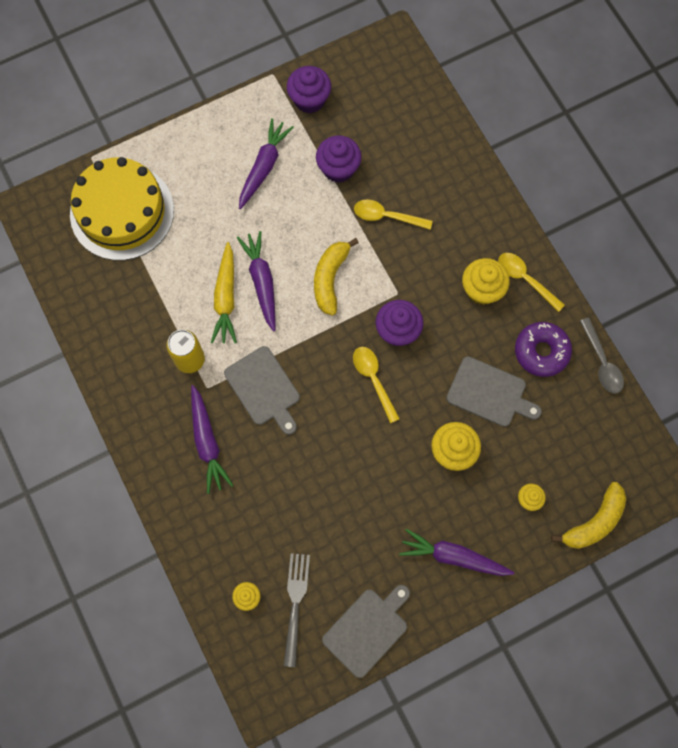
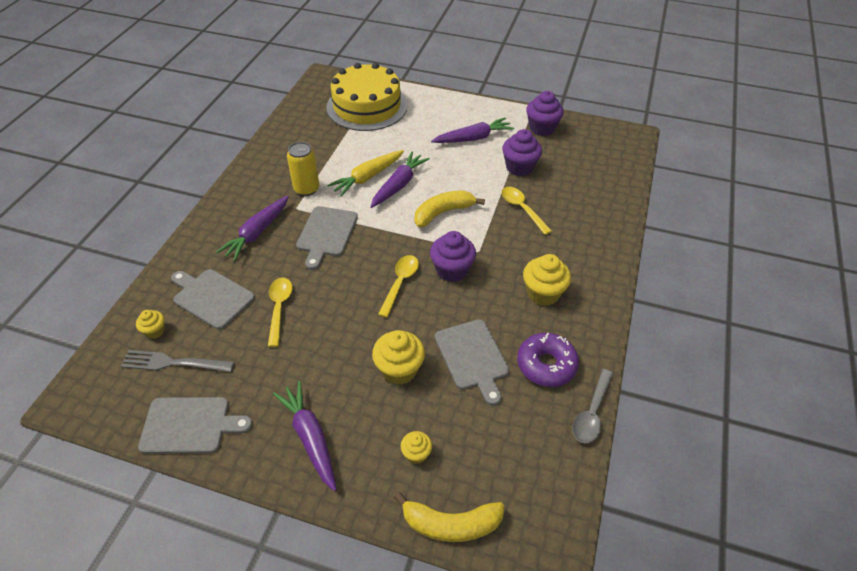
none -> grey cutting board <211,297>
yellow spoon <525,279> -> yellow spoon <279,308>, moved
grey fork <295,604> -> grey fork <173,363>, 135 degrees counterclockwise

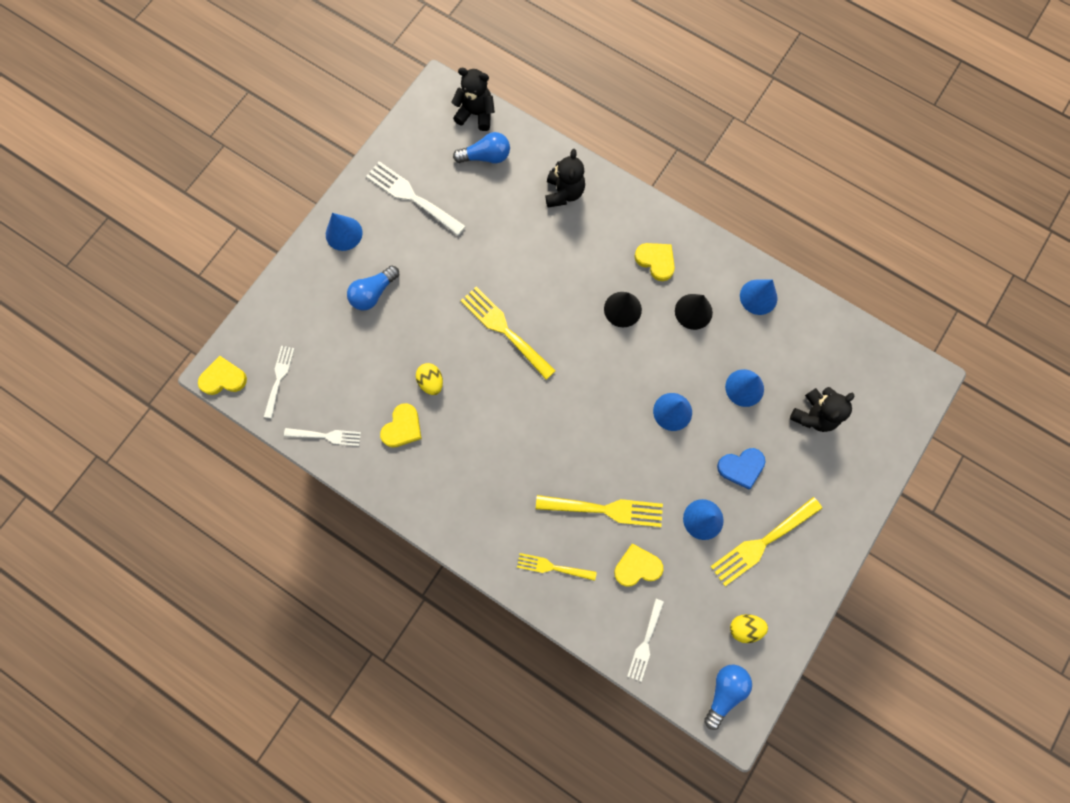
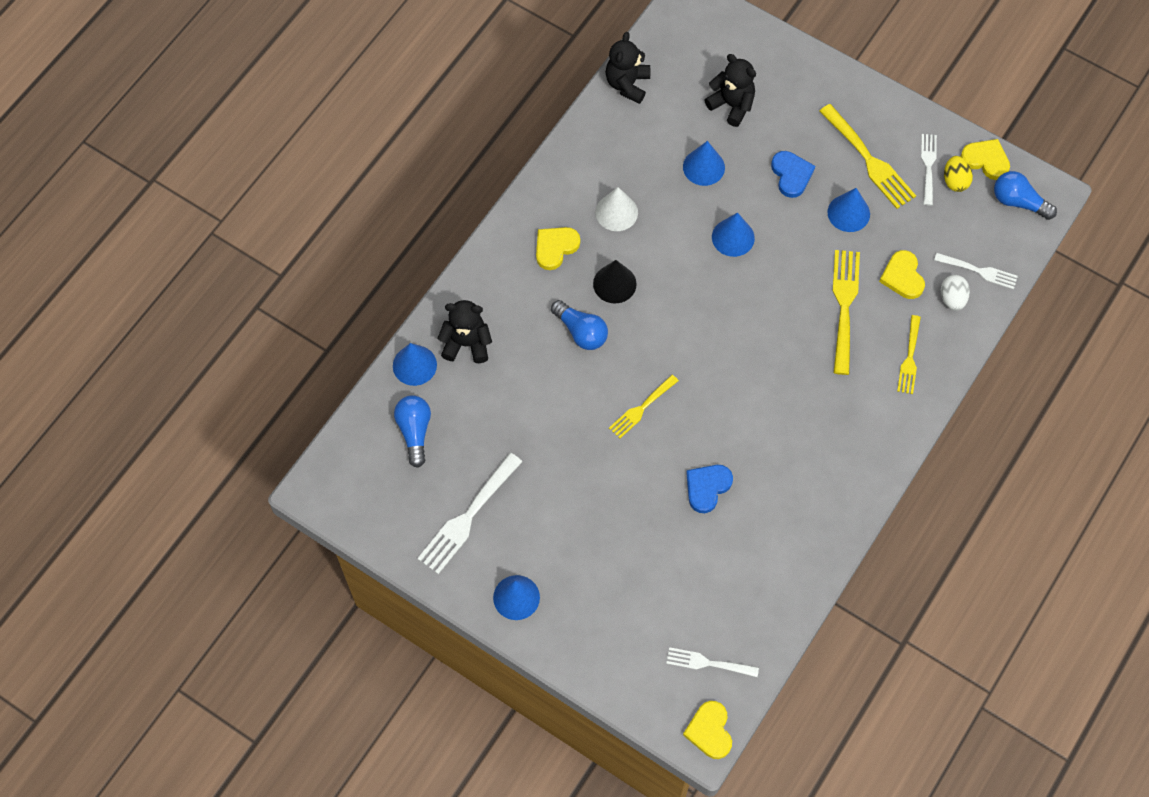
none -> white egg <952,299>
white fork <326,436> -> white fork <928,166>, moved
blue light bulb <373,293> -> blue light bulb <581,332>, moved
yellow heart <402,427> -> yellow heart <986,160>, moved
black teddy bear <476,114> -> black teddy bear <627,84>, moved
blue cone <758,297> -> blue cone <414,365>, moved
yellow egg <431,382> -> blue heart <707,487>
black cone <693,311> -> white cone <616,212>
yellow fork <504,330> -> yellow fork <641,408>, x0.61

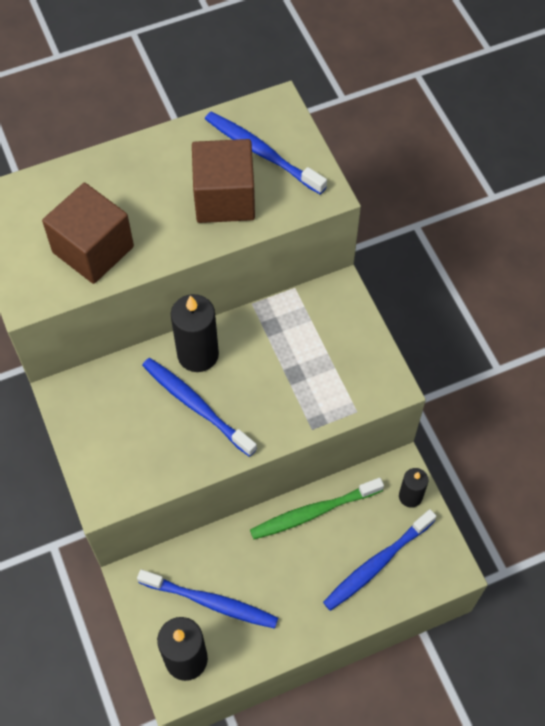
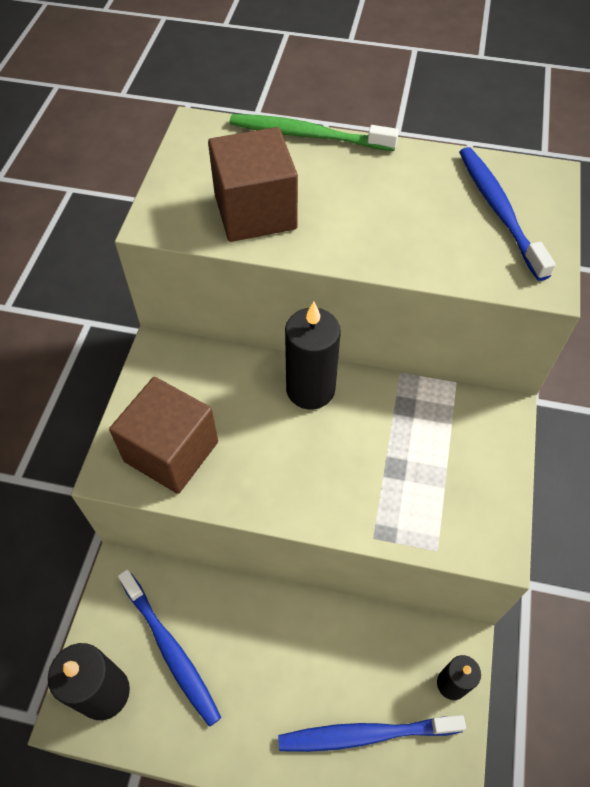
blue toothbrush <196,405> -> none
brown cube <224,198> -> brown cube <171,451>, moved
green toothbrush <313,512> -> green toothbrush <307,135>, moved

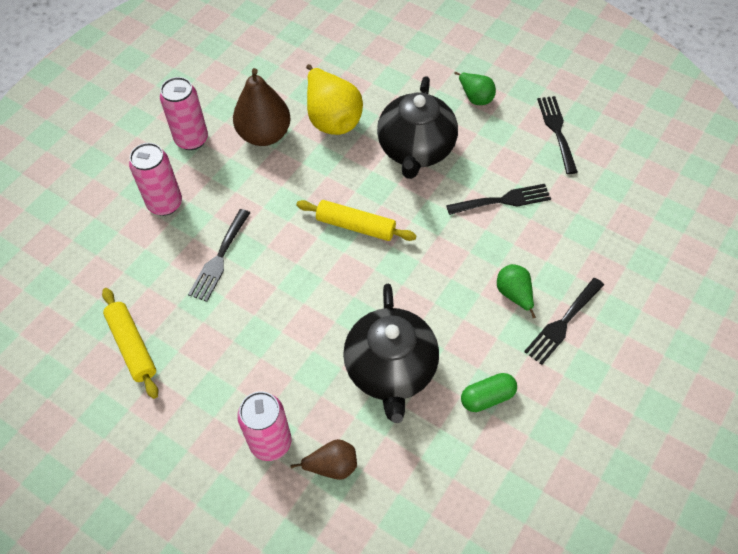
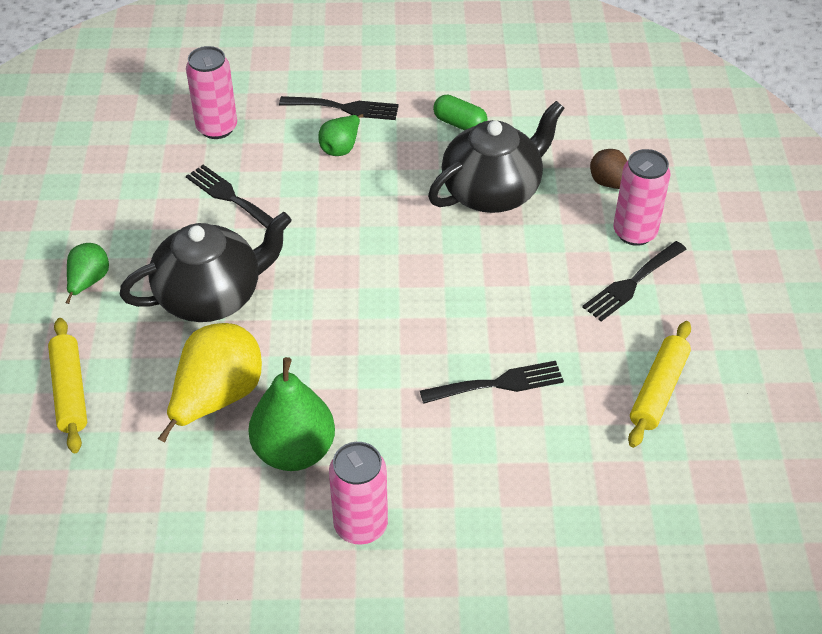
pink can <165,204> -> pink can <217,128>, moved
yellow rolling pin <355,226> -> yellow rolling pin <70,391>, moved
black fork <556,130> -> black fork <631,283>, moved
brown pear <264,135> -> green pear <294,451>

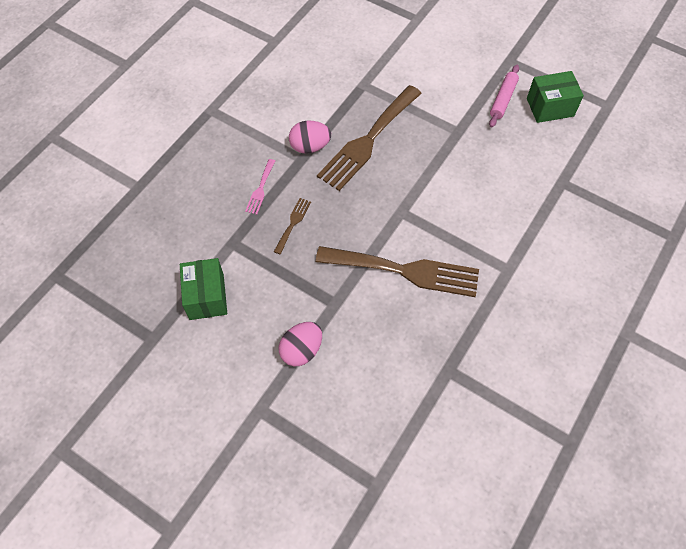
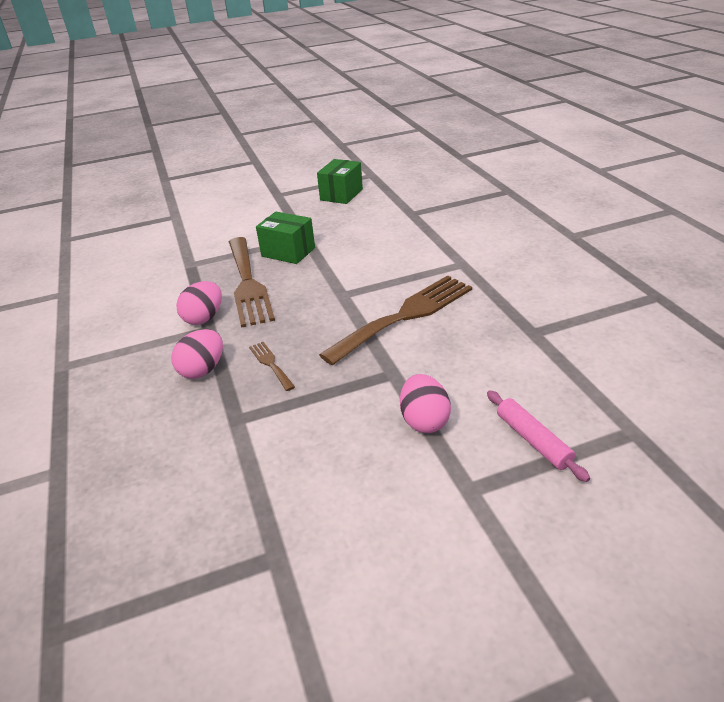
green box <207,297> -> green box <288,252>, moved
pink rolling pin <503,99> -> pink rolling pin <533,440>, moved
pink fork <260,189> -> pink egg <203,370>

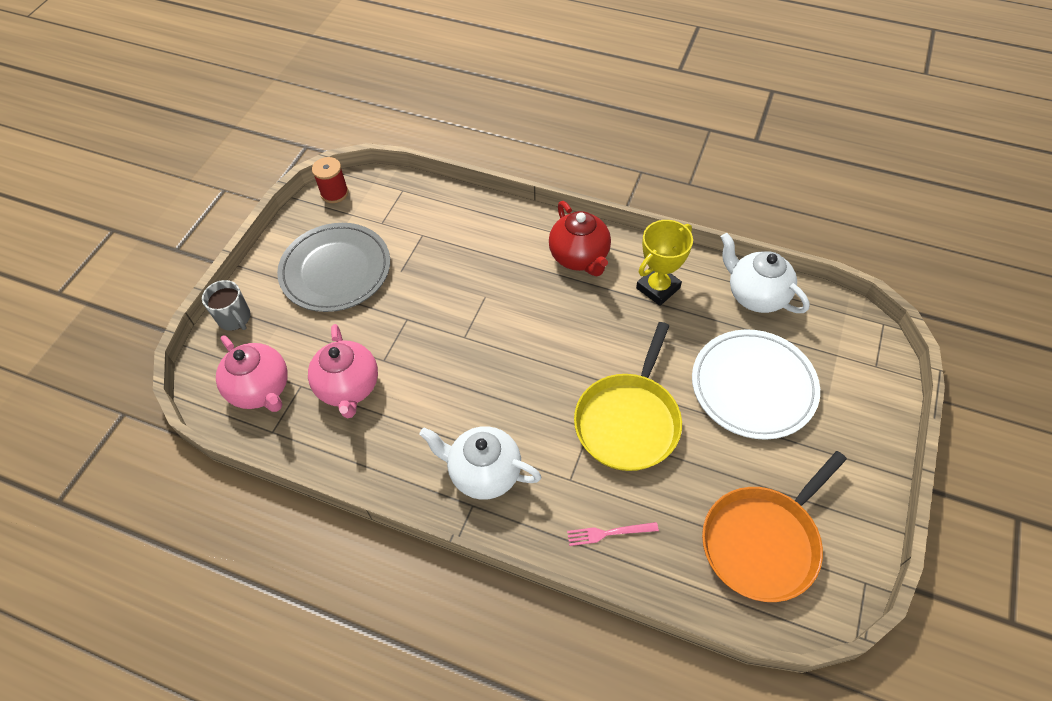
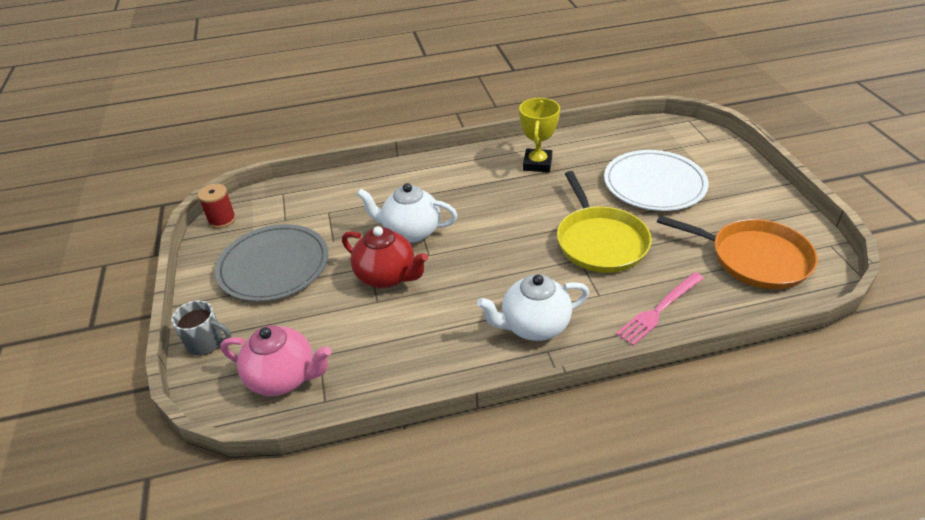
pink teapot <349,388> -> none
red teapot <580,257> -> red teapot <387,276>, moved
white teapot <755,295> -> white teapot <410,232>, moved
orange pan <763,542> -> orange pan <754,258>, 75 degrees counterclockwise
pink fork <608,533> -> pink fork <659,309>, x1.53

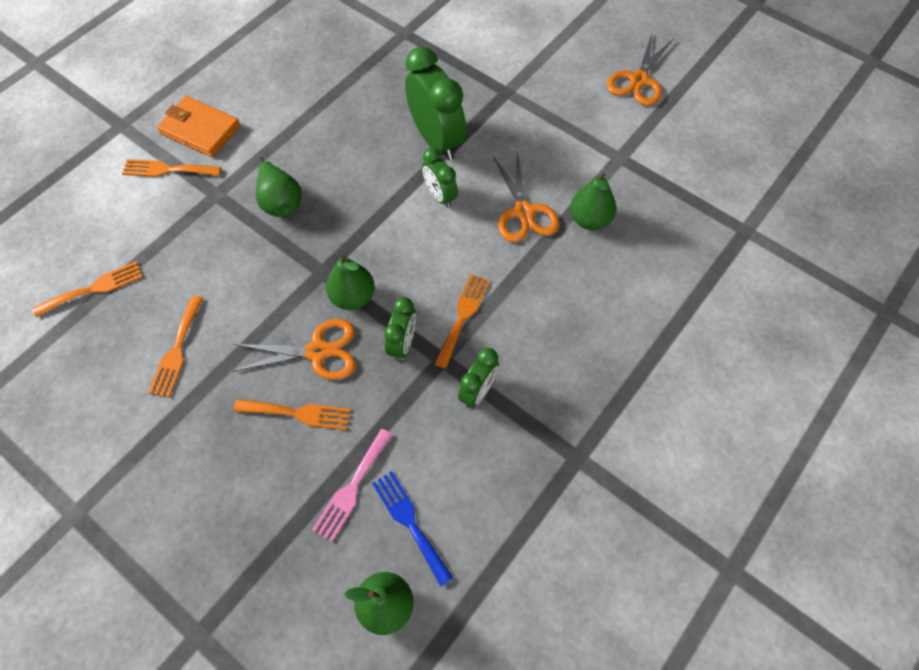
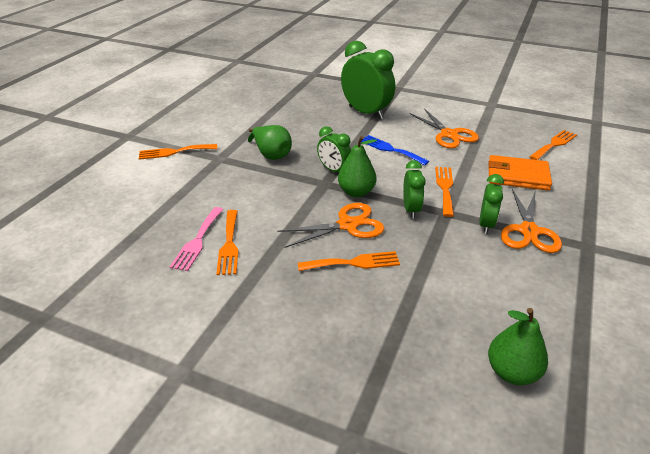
green pear <589,220> -> none
orange fork <94,288> -> orange fork <554,144>, moved
orange wallet <200,129> -> orange wallet <517,176>, moved
pink fork <351,488> -> pink fork <197,241>, moved
blue fork <410,522> -> blue fork <390,149>, moved
green clock <440,196> -> green clock <334,170>, moved
orange scissors <639,80> -> orange scissors <528,231>, moved

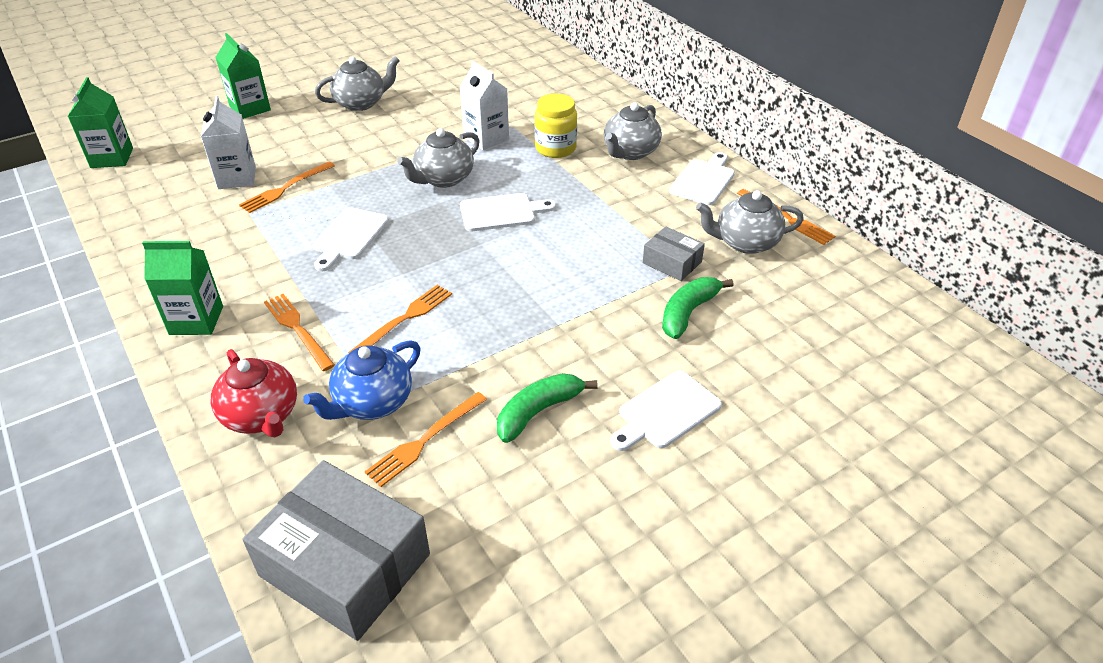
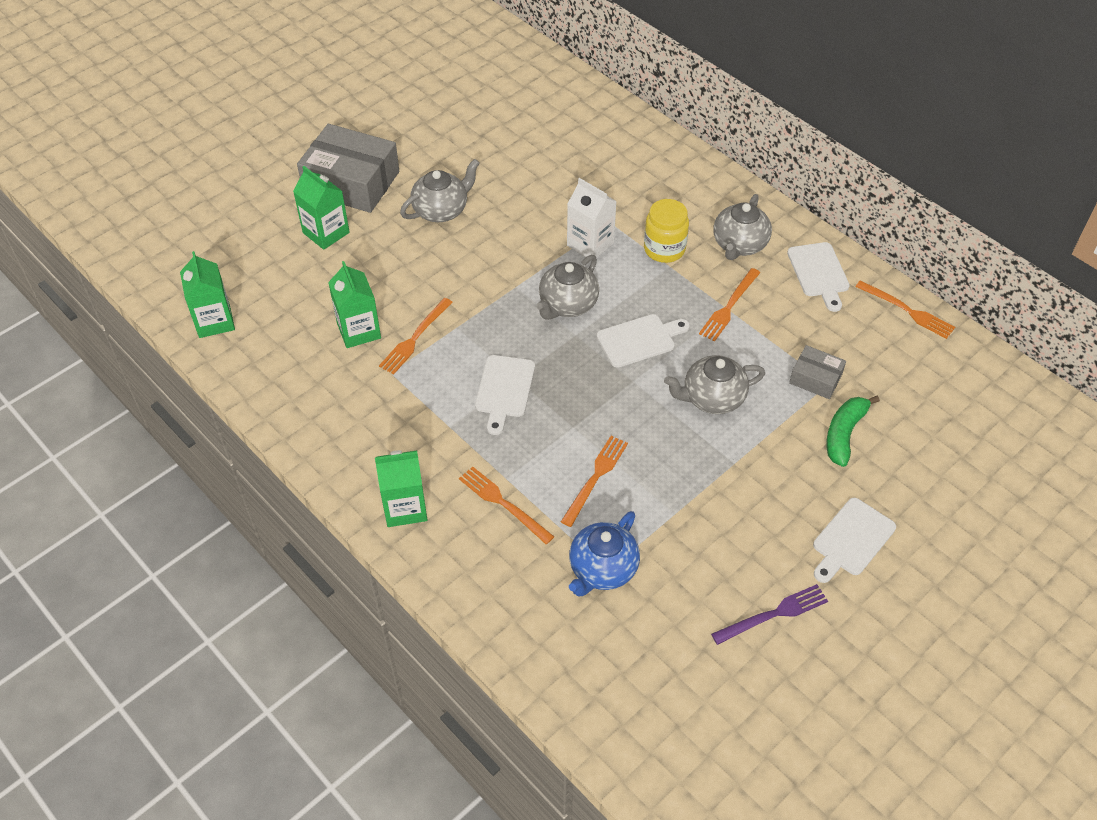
red teapot <262,416> -> none
green banana <538,412> -> none
none -> purple fork <773,614>
grey box <345,565> -> grey box <351,182>, moved
orange fork <425,440> -> orange fork <729,307>, moved
grey teapot <745,242> -> grey teapot <712,398>, moved
white carton <237,178> -> green carton <359,330>
white cutting board <703,180> -> white cutting board <819,273>, 150 degrees clockwise

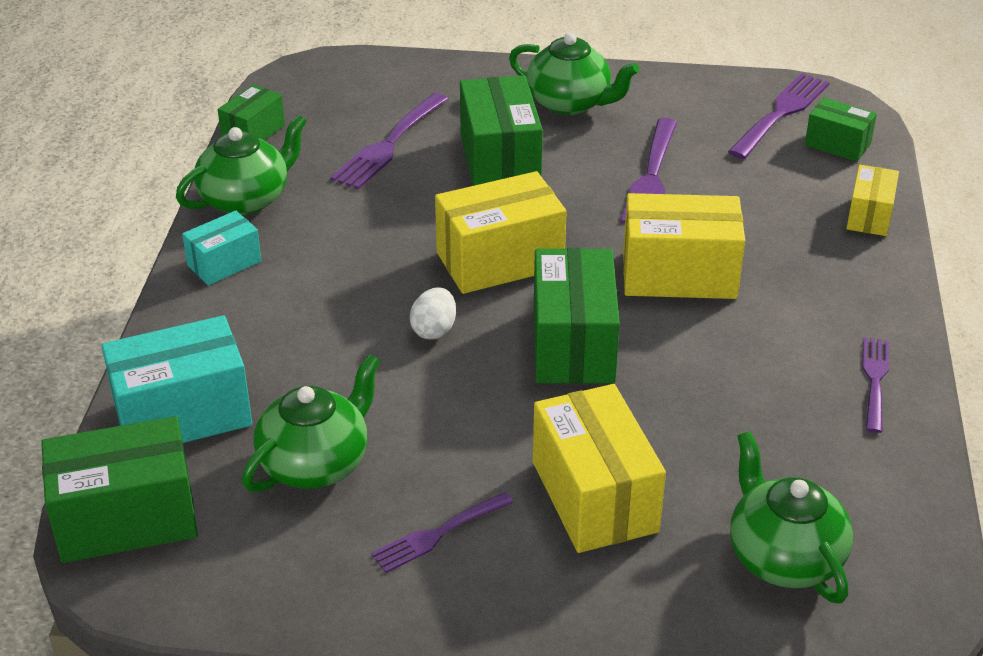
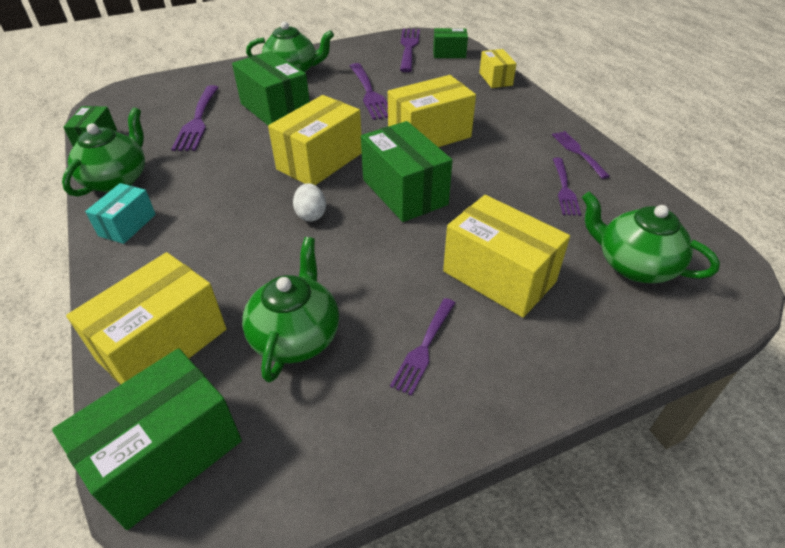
none -> purple fork <564,189>
turquoise box <183,415> -> yellow box <163,345>

